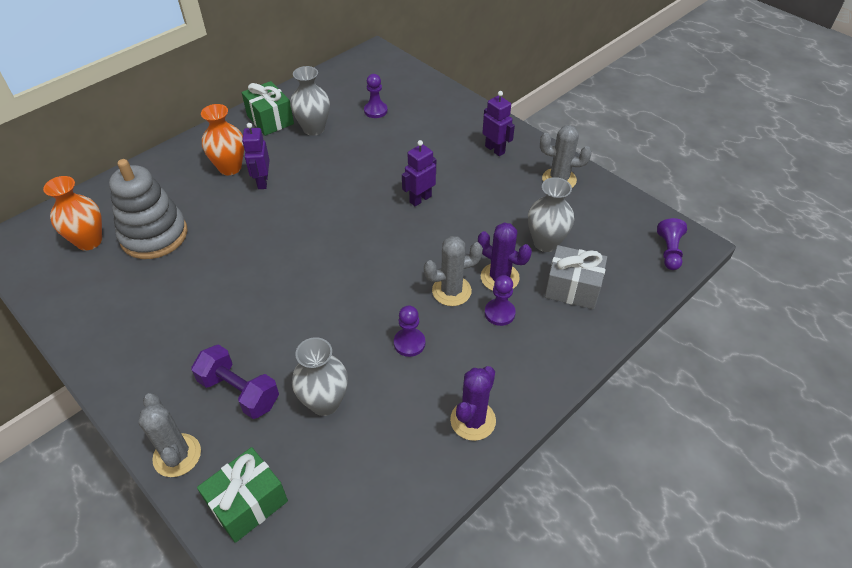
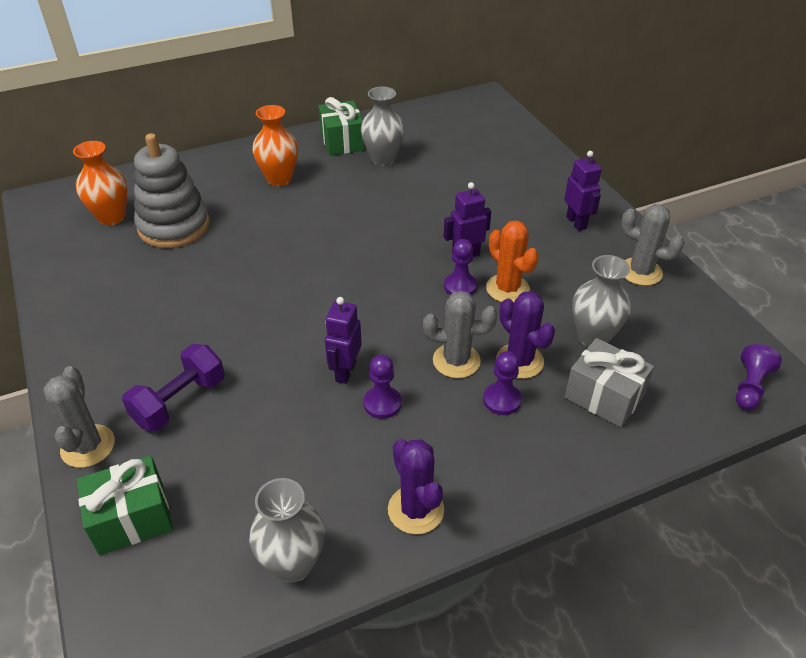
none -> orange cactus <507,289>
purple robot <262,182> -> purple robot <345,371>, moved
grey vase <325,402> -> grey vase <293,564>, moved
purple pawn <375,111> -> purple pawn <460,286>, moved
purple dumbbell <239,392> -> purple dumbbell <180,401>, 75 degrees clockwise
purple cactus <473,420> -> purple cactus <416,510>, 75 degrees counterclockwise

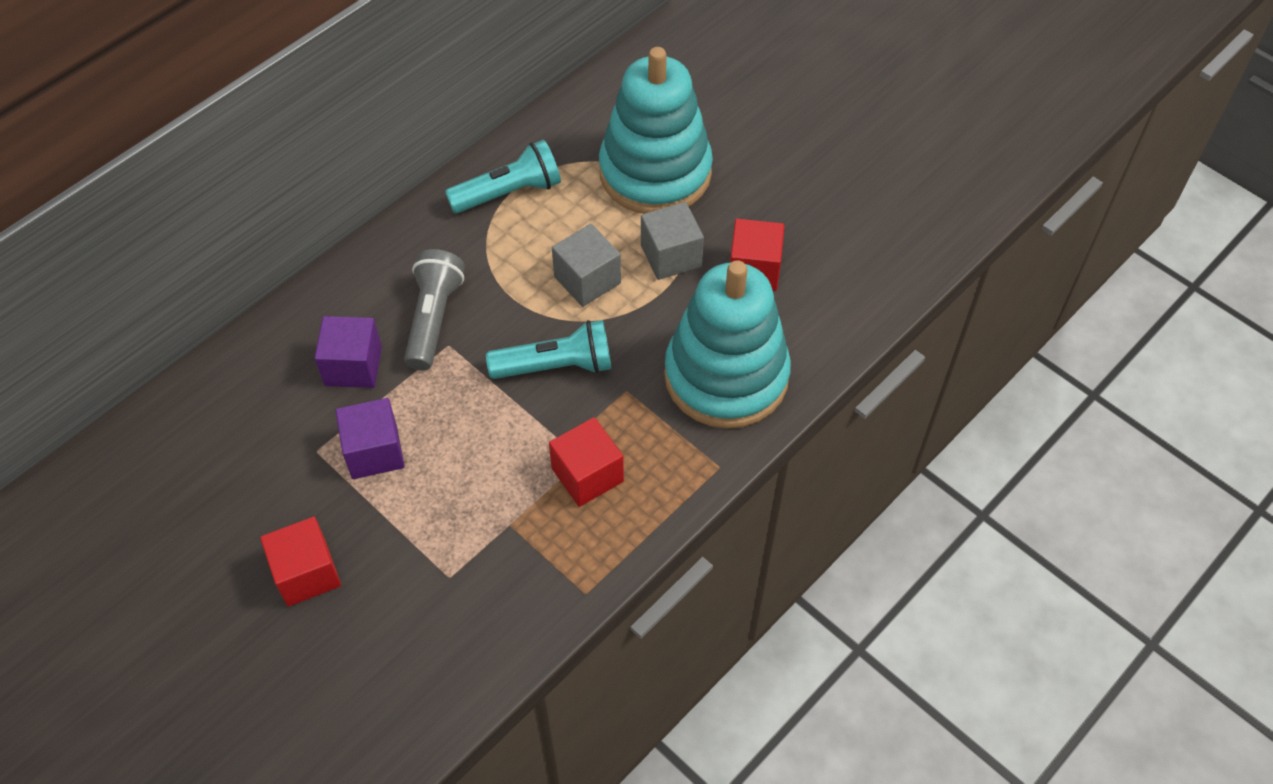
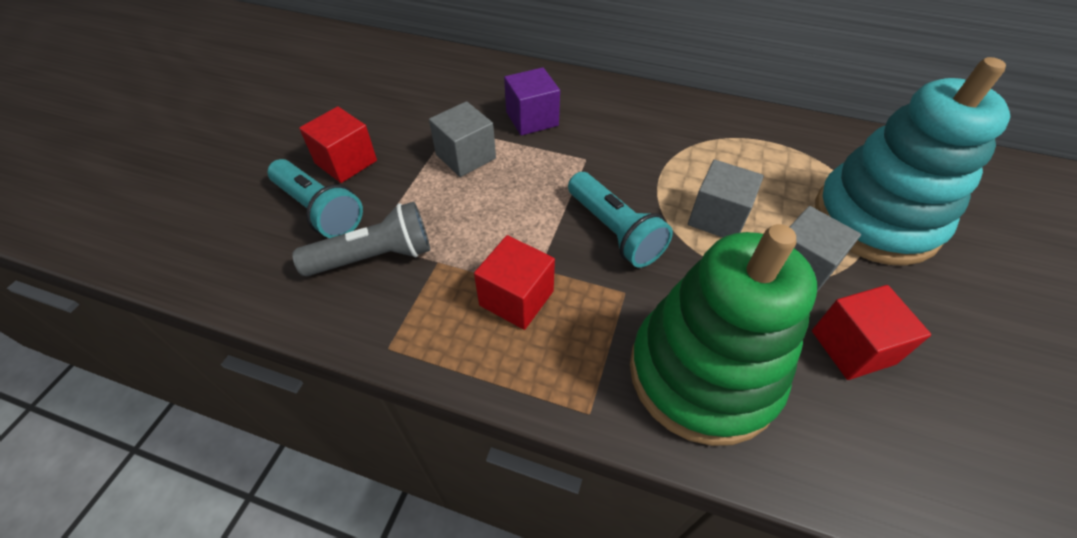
grey flashlight <433,319> -> grey flashlight <374,257>, moved
turquoise flashlight <509,192> -> turquoise flashlight <319,210>, moved
purple cube <374,452> -> grey cube <465,156>
turquoise stacking toy <726,376> -> green stacking toy <703,374>

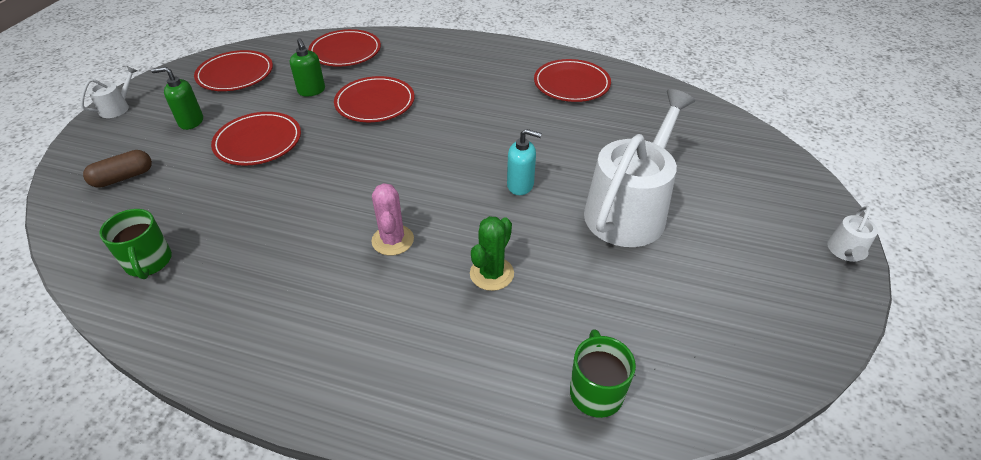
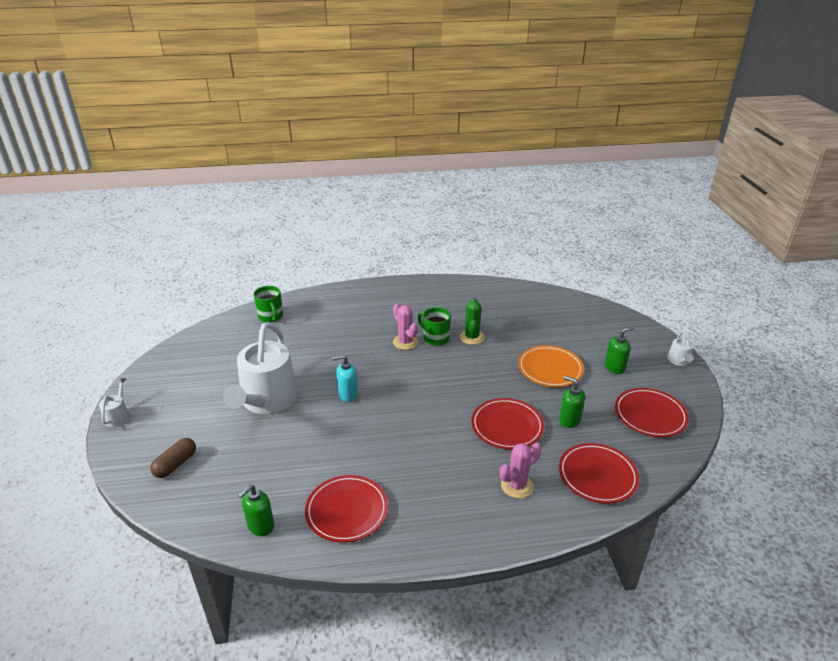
none -> green soap dispenser <260,526>
none -> pink cactus <517,486>
brown capsule <123,177> -> brown capsule <175,464>, moved
green mug <149,262> -> green mug <435,338>, moved
green cactus <491,274> -> green cactus <472,337>, moved
red plate <258,142> -> orange plate <550,369>

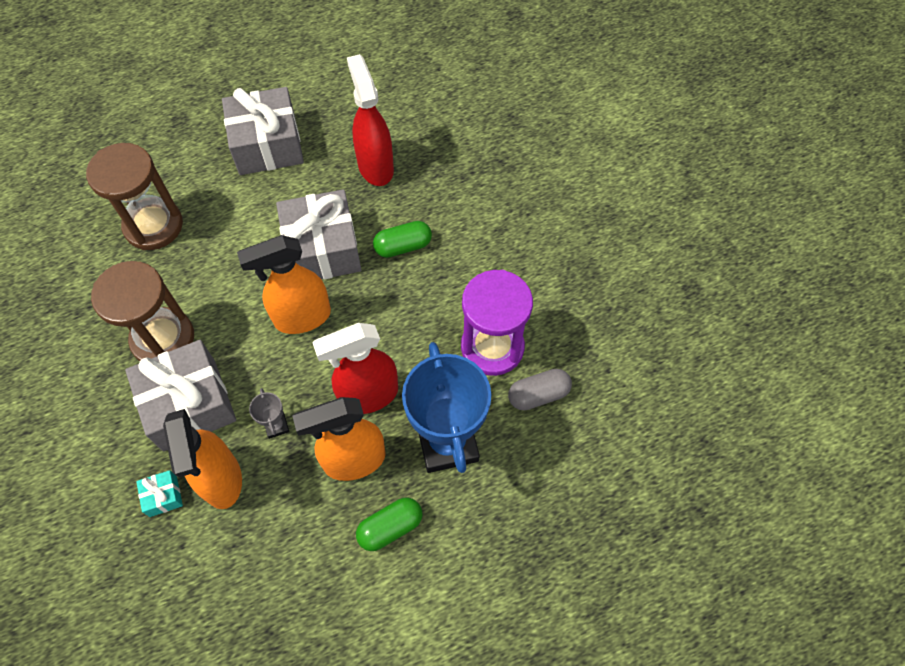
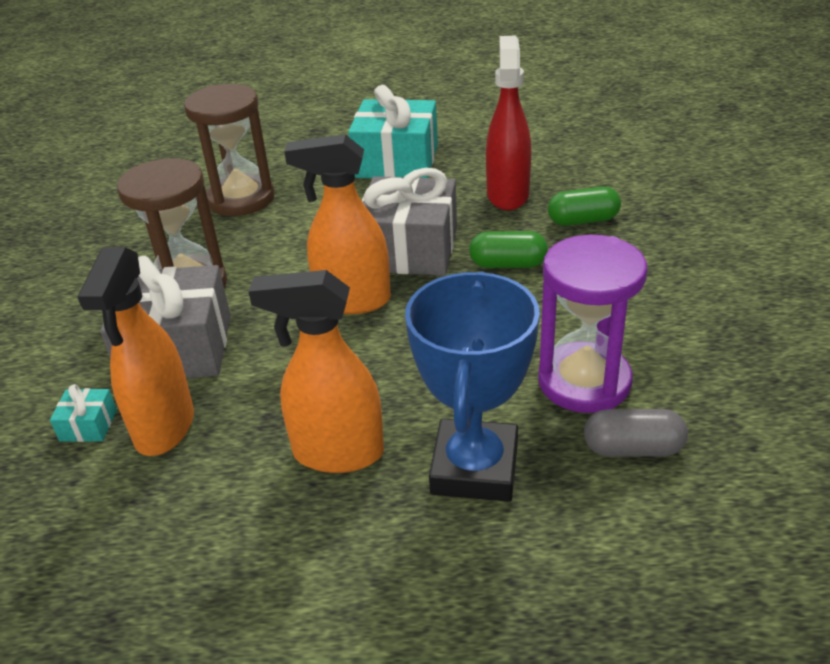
grey trophy <276,426> -> none
red spray bottle <368,395> -> none
green capsule <390,527> -> green capsule <583,220>, moved
grey gift <267,145> -> turquoise gift <396,161>

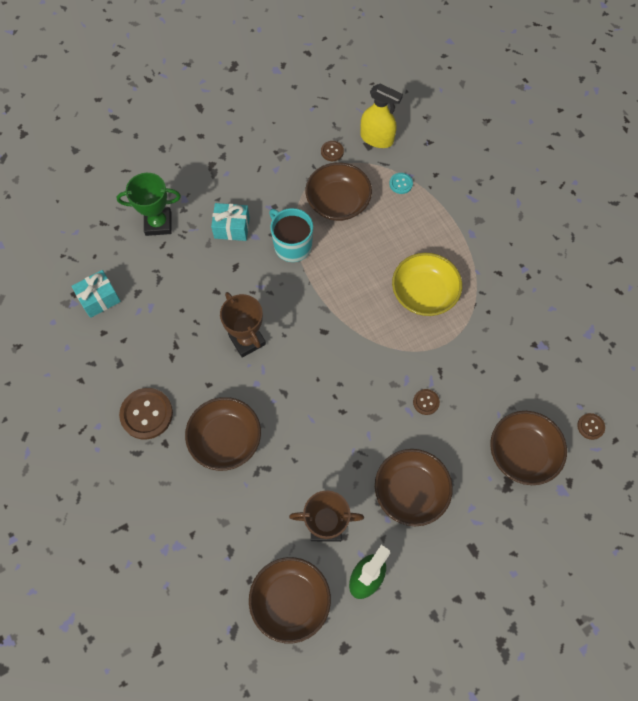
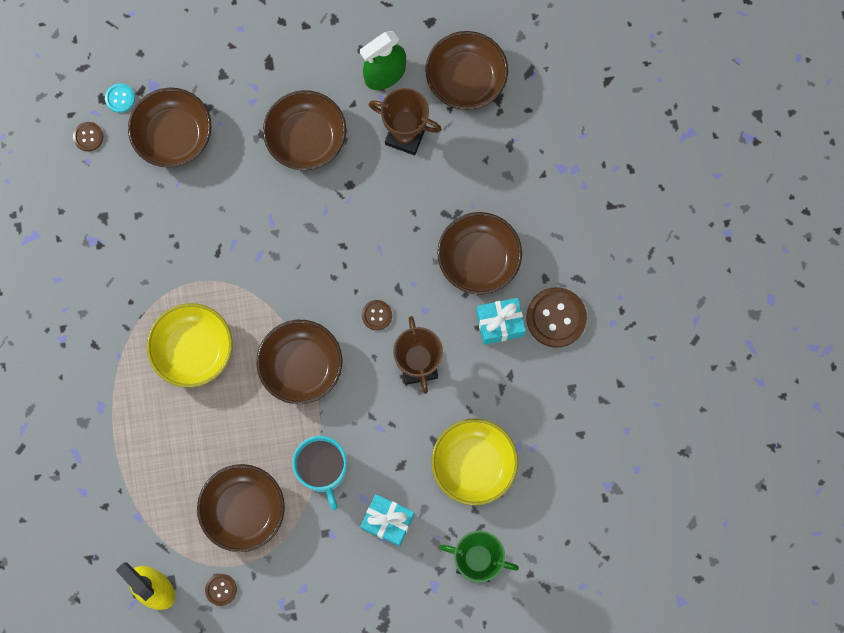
none -> brown bowl <301,366>
none -> yellow bowl <473,464>
turquoise gift <99,299> -> turquoise gift <500,324>, moved
turquoise button <401,184> -> turquoise button <120,98>, moved
brown button <426,402> -> brown button <377,315>, moved

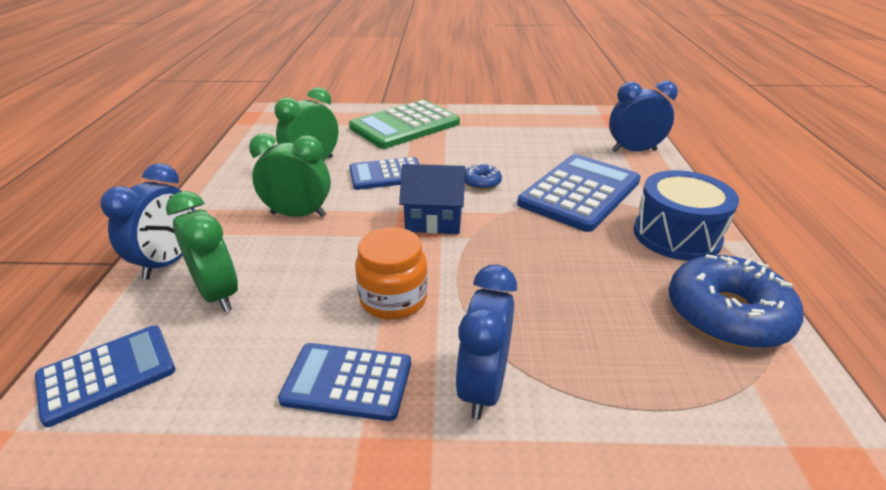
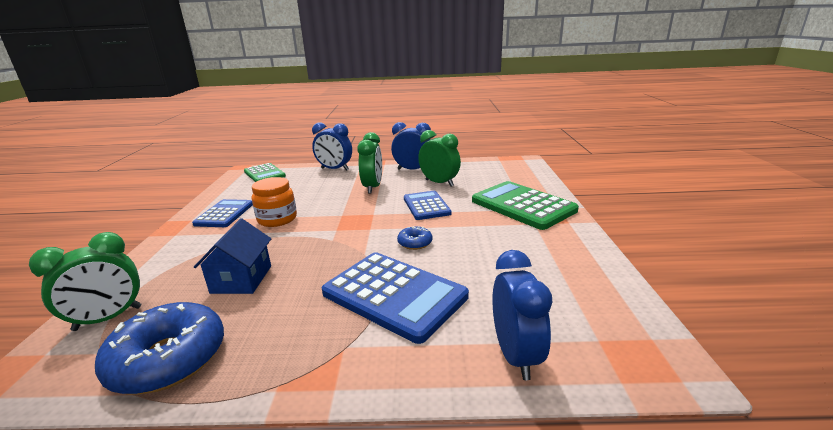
blue drum <676,235> -> none
green clock <218,294> -> green clock <108,318>, moved
blue house <434,219> -> blue house <241,279>, moved
blue clock <483,387> -> blue clock <412,170>, moved
blue calculator <107,374> -> green calculator <264,174>

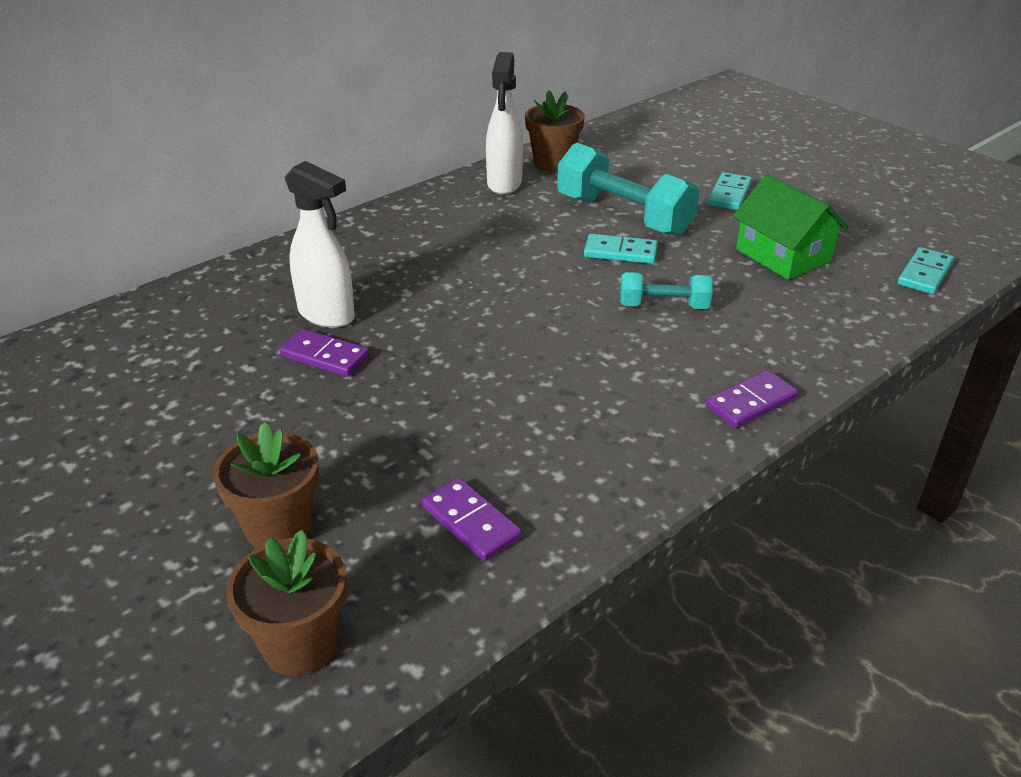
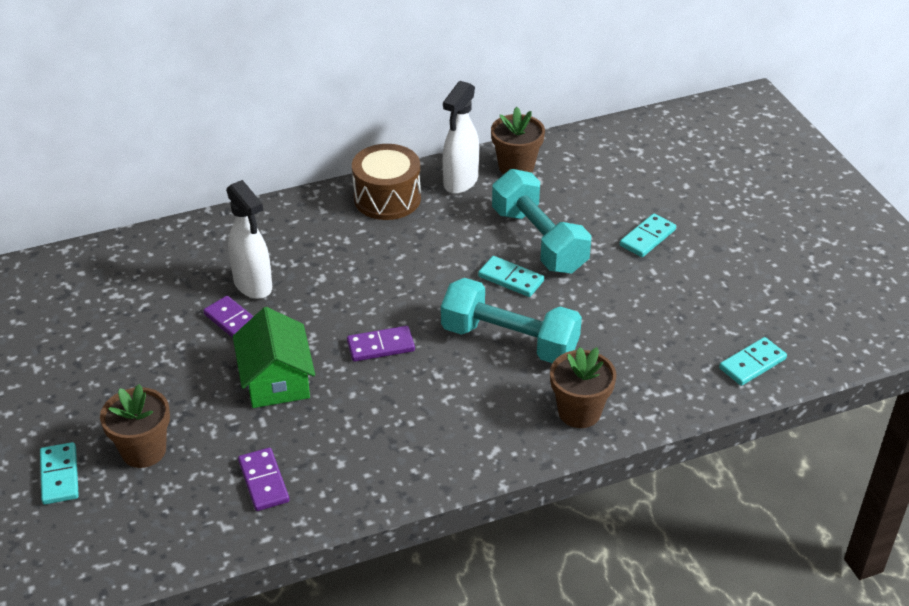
none -> turquoise domino <59,475>
none -> brown drum <387,198>
brown flower pot <300,645> -> brown flower pot <579,412>, moved
purple domino <751,402> -> purple domino <381,346>, moved
green house <783,255> -> green house <276,380>, moved
turquoise dumbbell <663,306> -> turquoise dumbbell <509,340>, x1.82

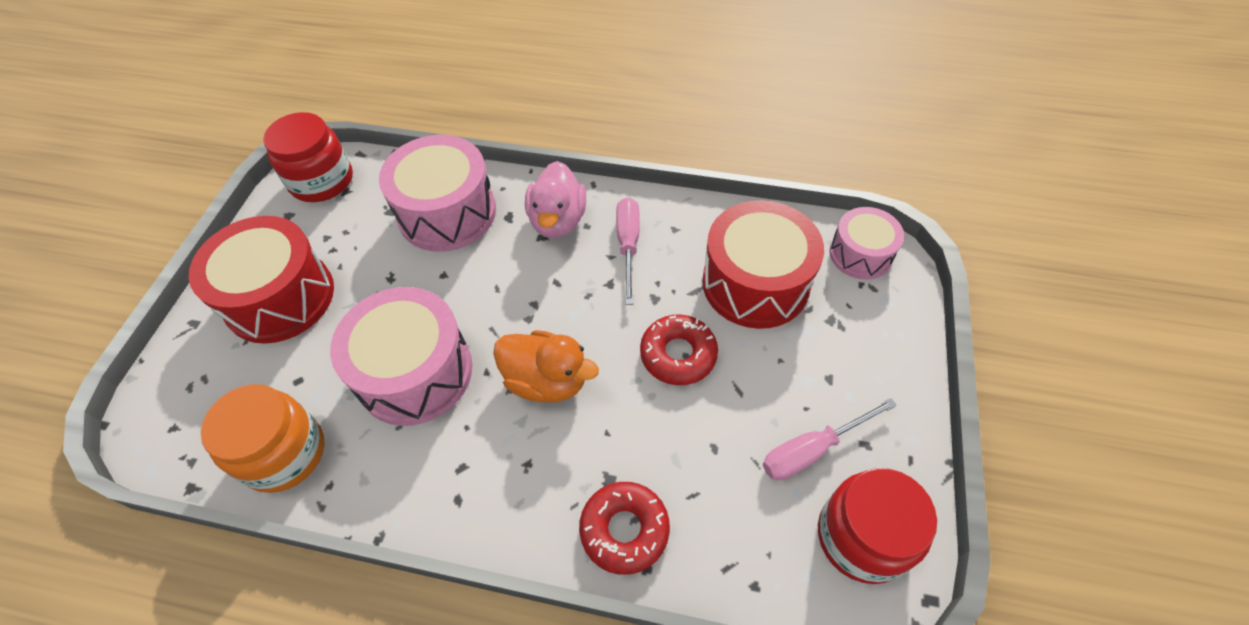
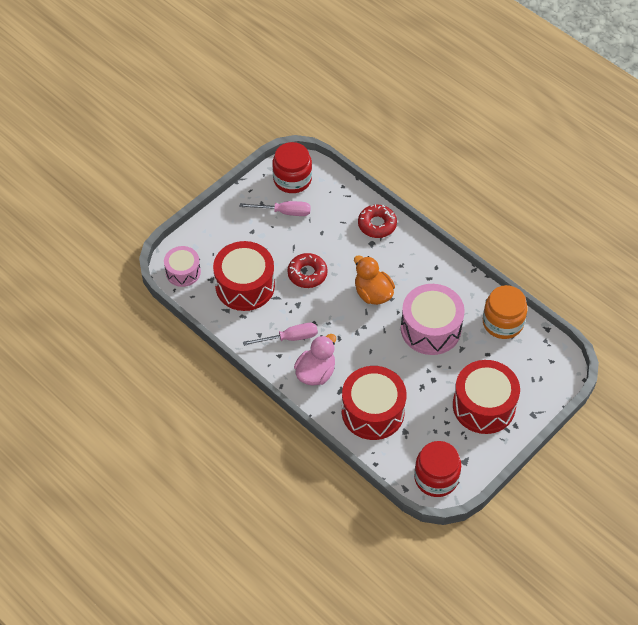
pink drum <447,213> -> red drum <373,411>
pink screwdriver <628,245> -> pink screwdriver <289,338>, 135 degrees counterclockwise

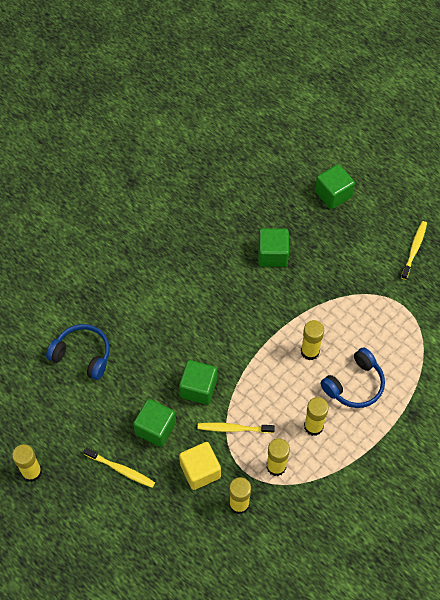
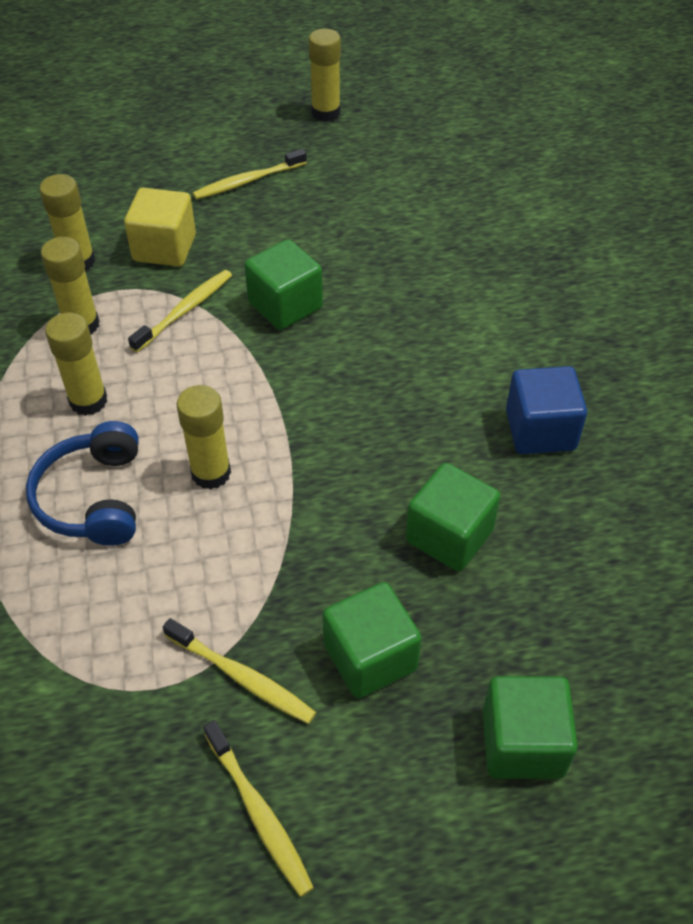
blue headphones <82,355> -> none
none -> yellow toothbrush <241,677>
none -> blue cube <540,430>
green cube <155,428> -> green cube <370,657>, moved

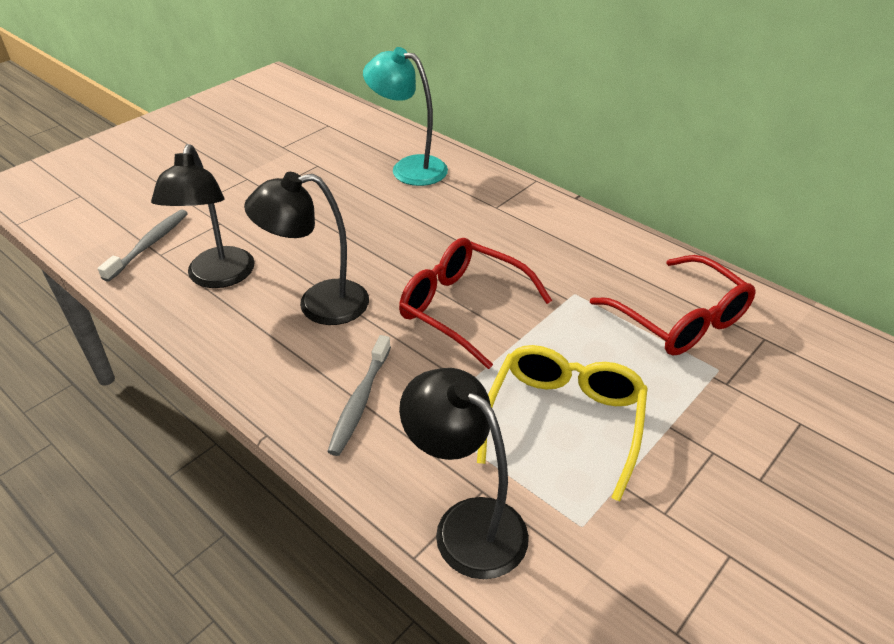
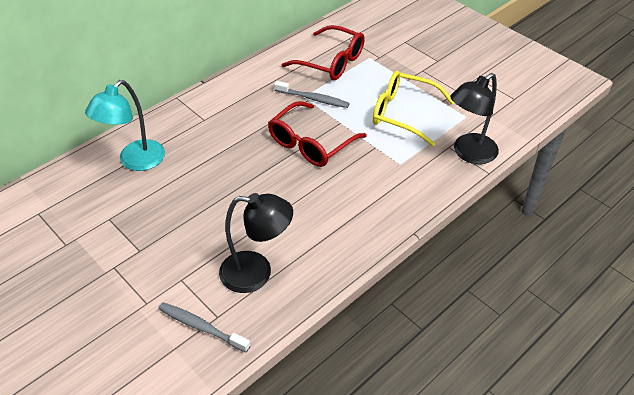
black lamp <319,304> -> none
grey toothbrush <360,401> -> grey toothbrush <313,99>, moved
red glasses <680,320> -> red glasses <331,62>, 60 degrees clockwise

